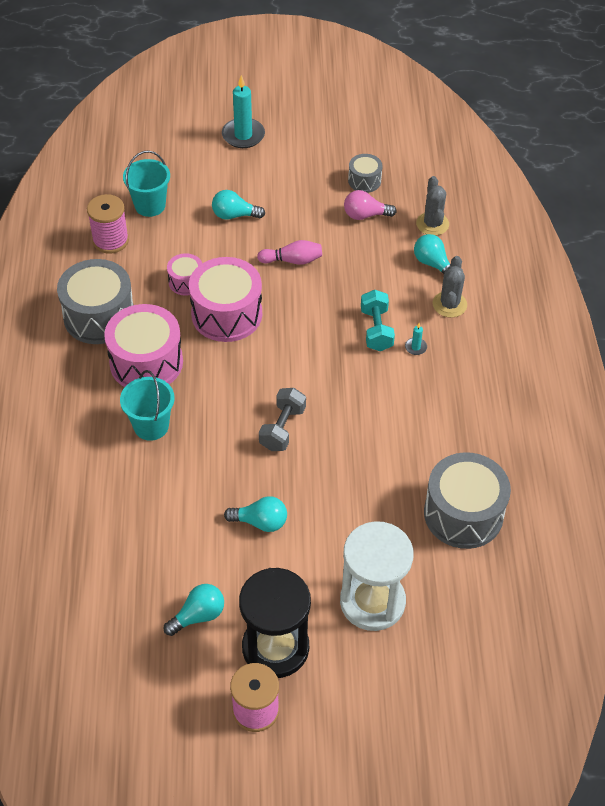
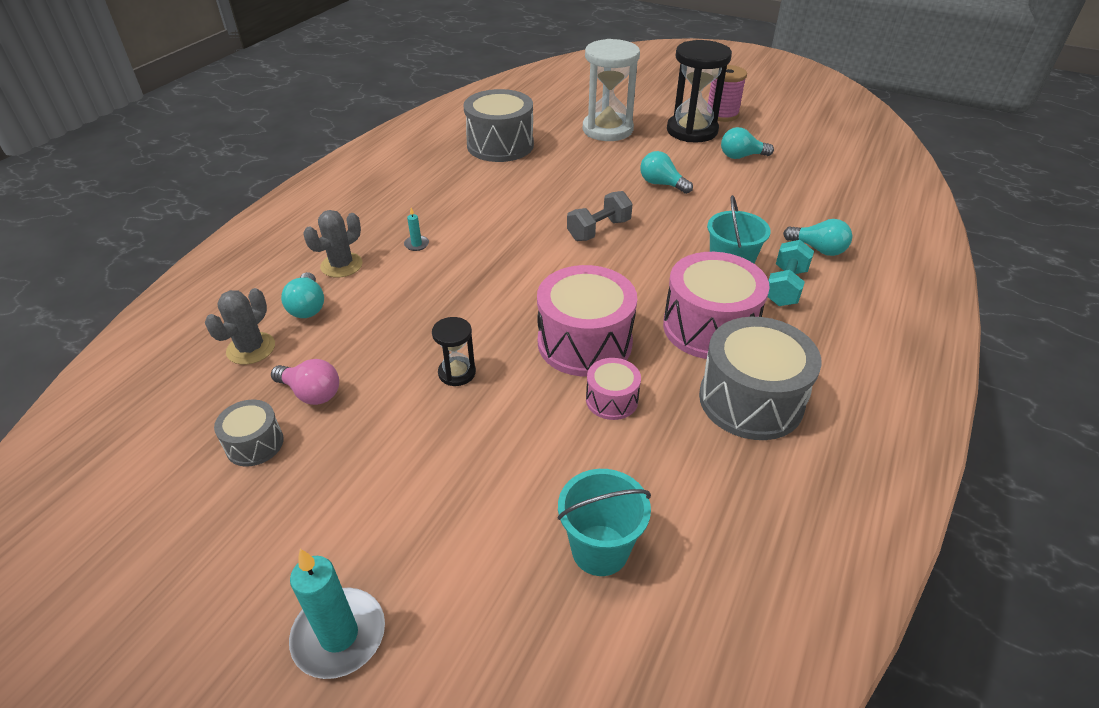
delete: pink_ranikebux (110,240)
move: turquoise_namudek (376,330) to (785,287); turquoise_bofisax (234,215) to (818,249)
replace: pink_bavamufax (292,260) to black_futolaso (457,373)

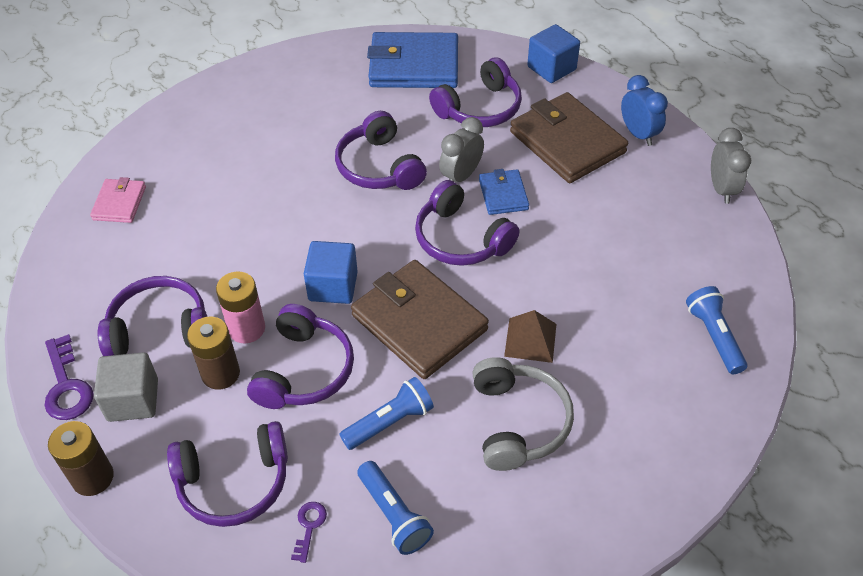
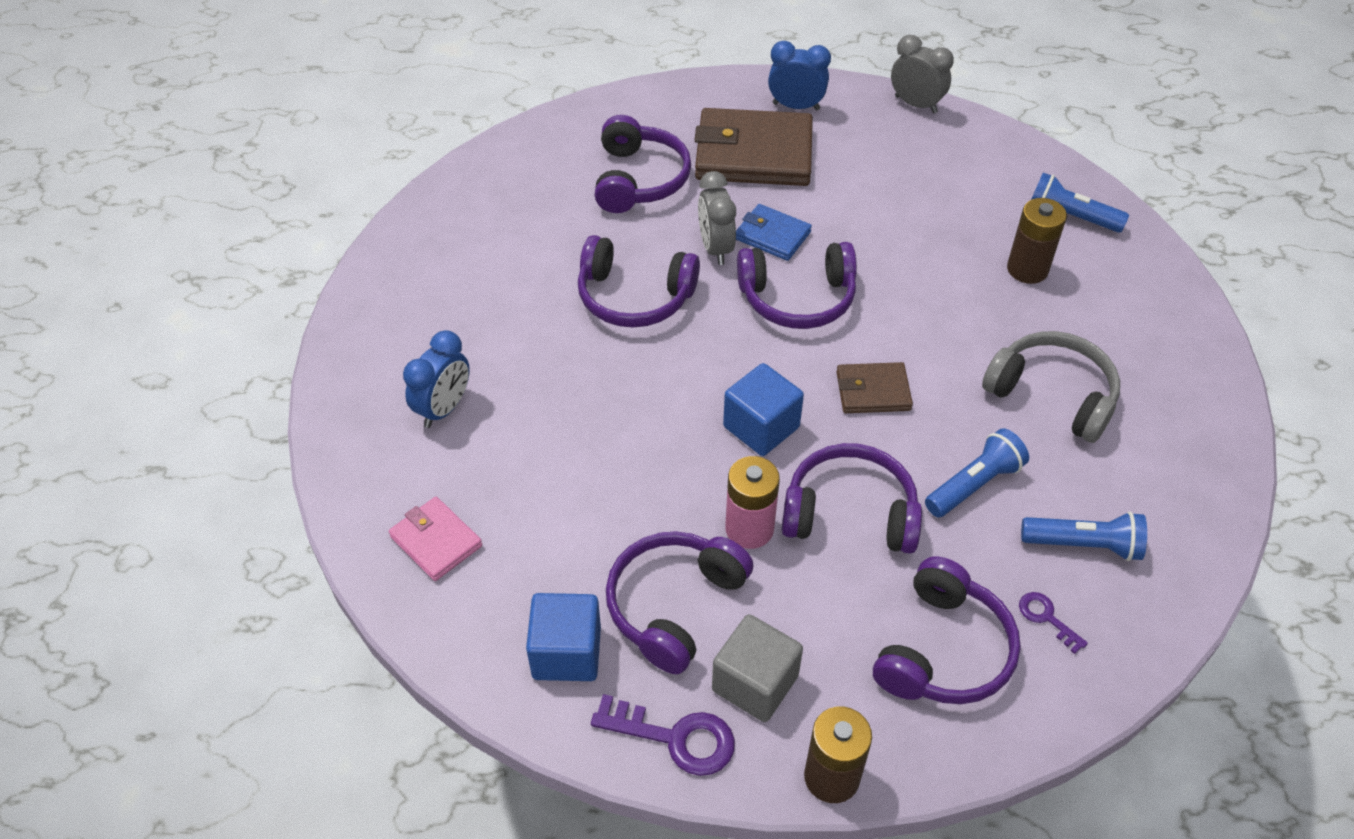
delete: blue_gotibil (414,65); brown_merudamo (530,340)
insert: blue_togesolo (444,409)
move: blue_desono (551,68) to (566,653); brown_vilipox (220,373) to (1027,269)
rotate: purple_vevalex (304,370) = (850,513) 45 degrees counterclockwise; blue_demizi (390,422) = (974,485) 45 degrees clockwise
resize: brown_gotibil (419,322) = (873,391) x0.52

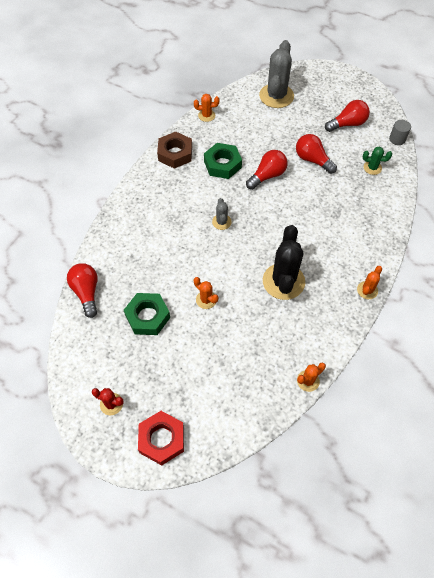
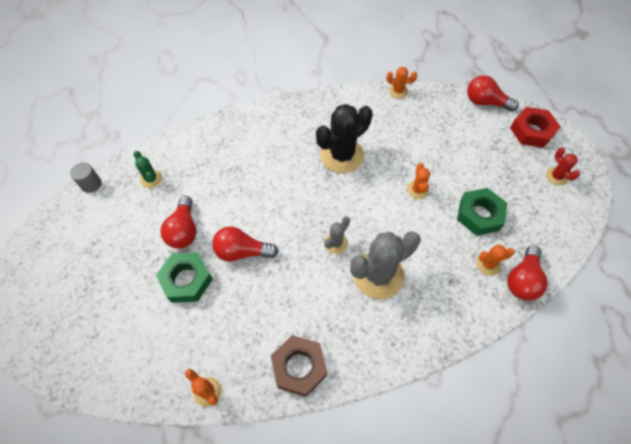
move: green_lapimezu (222,164) to (186,280); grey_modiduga (276,96) to (378,275); red_bofisax (347,124) to (485,102); orange_modiduga (367,290) to (488,264)

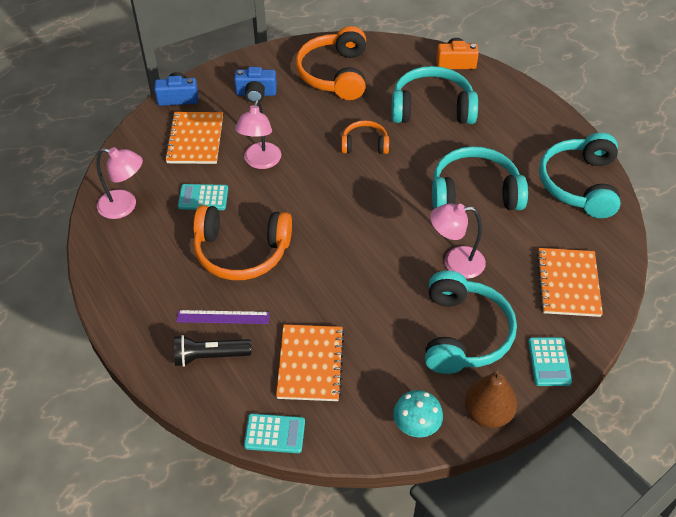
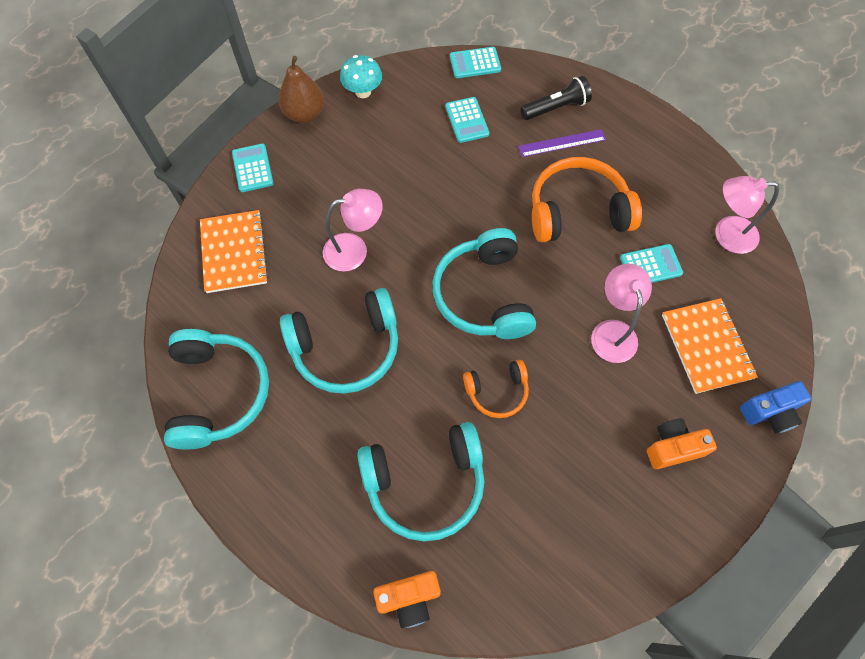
delete: orange_vevalex (335,74)
move: turquoise_vevalex (463,333) to (484,295)
replace: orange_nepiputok (310,364) to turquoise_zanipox (467,120)
recolor: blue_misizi (256,94) to orange_misizi (673,448)

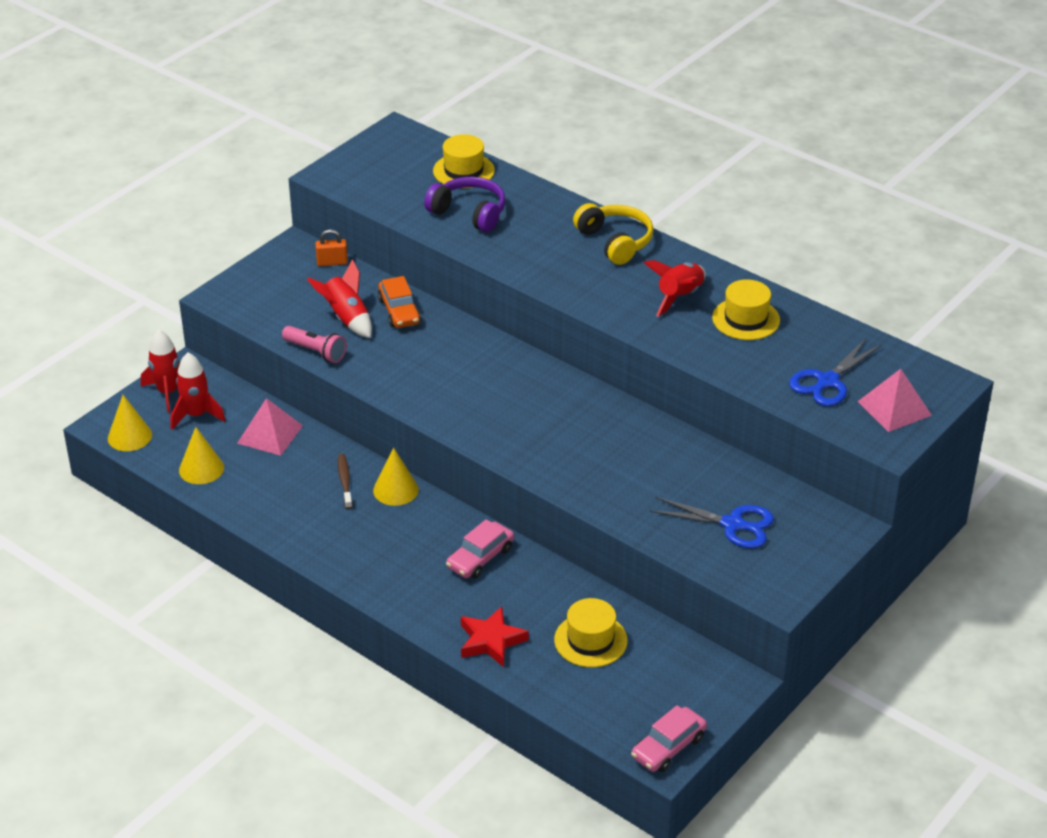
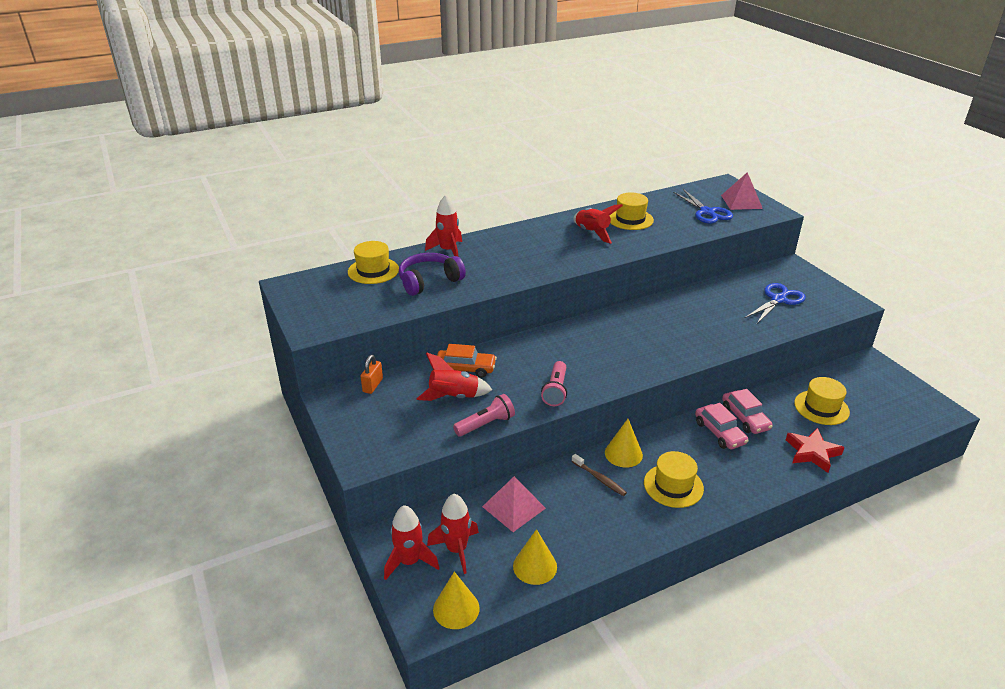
delete: yellow_vevalex (615,242)
insert: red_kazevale (448,251); pink_demizi (556,391); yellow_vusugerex (673,485)
move: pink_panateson (668,747) to (745,418)
rotate: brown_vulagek (345,481) = (599,479) 150 degrees counterclockwise

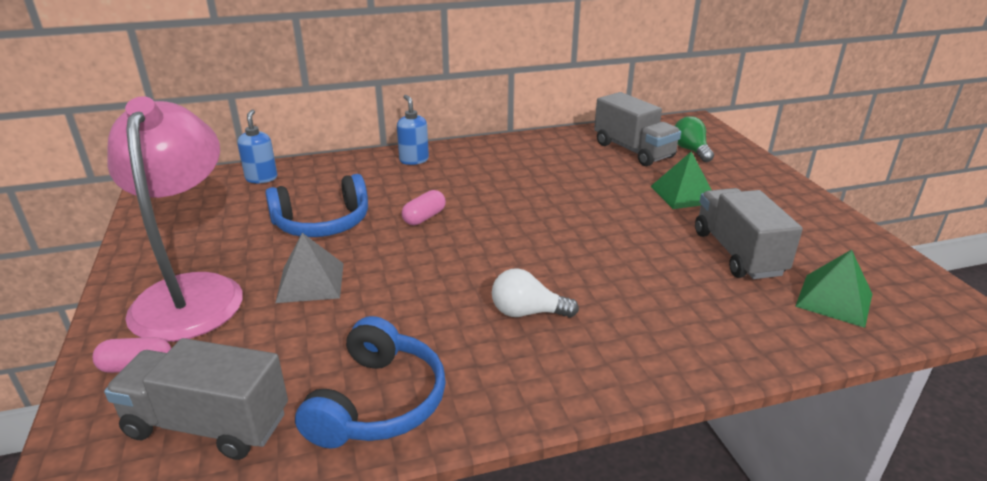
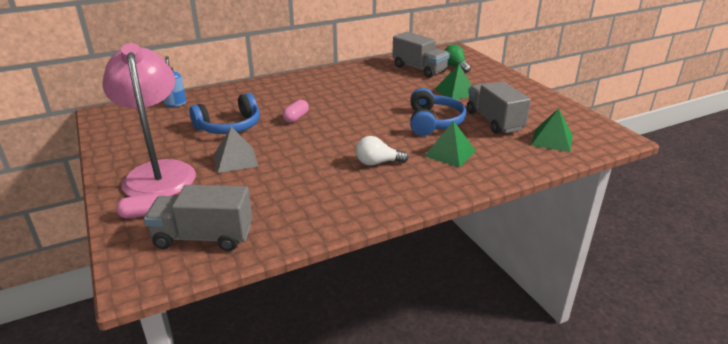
delete: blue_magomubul (414,160)
insert: green_merudamo (450,153)
move: blue_vevalex (378,402) to (434,122)

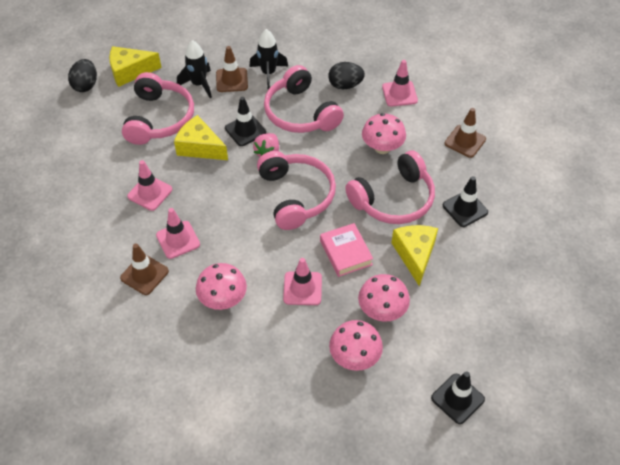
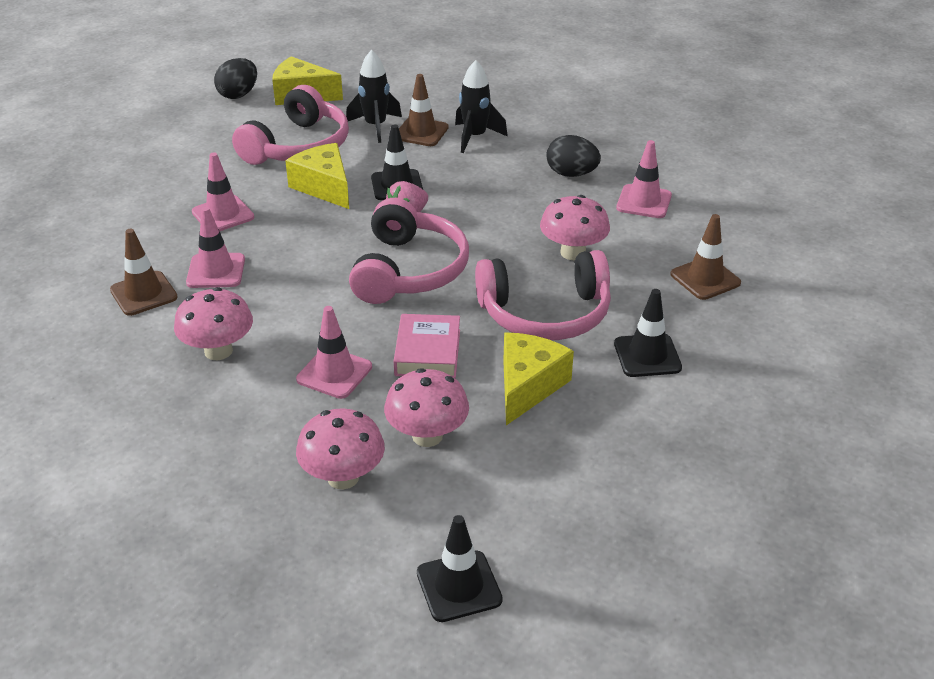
delete: pink_vevalex (300,113)

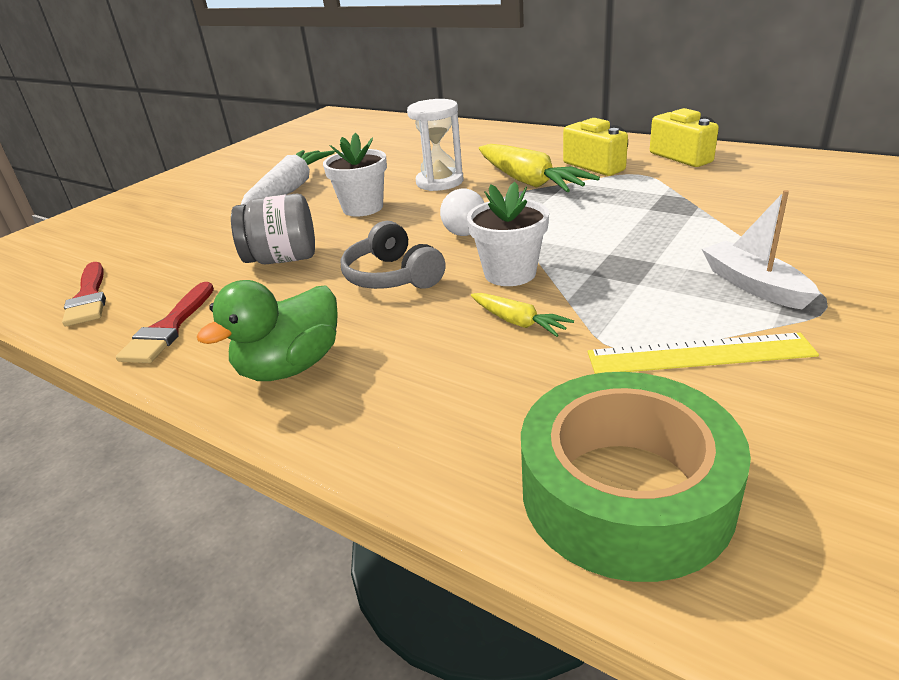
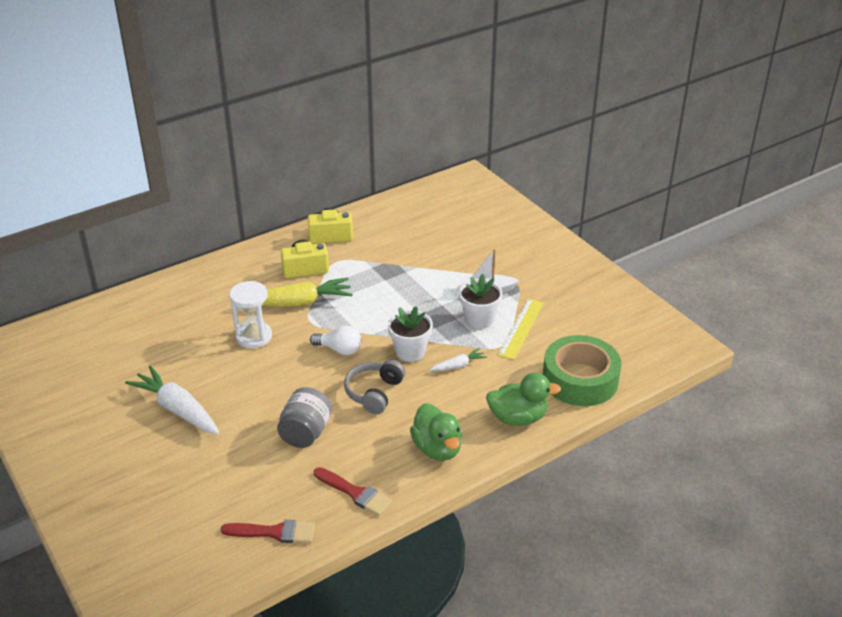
insert: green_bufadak (518,418)
move: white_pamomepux (363,208) to (479,320)
recolor: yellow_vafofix (518,322) to white_vafofix (458,365)
rotate: grey_vevalex (392,276) = (374,393) 120 degrees clockwise

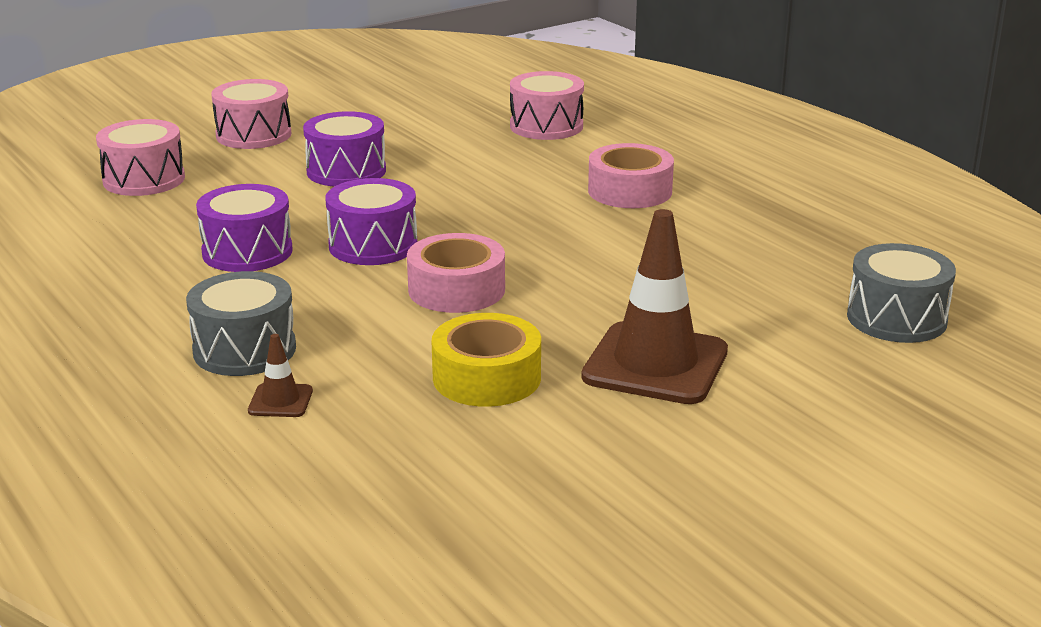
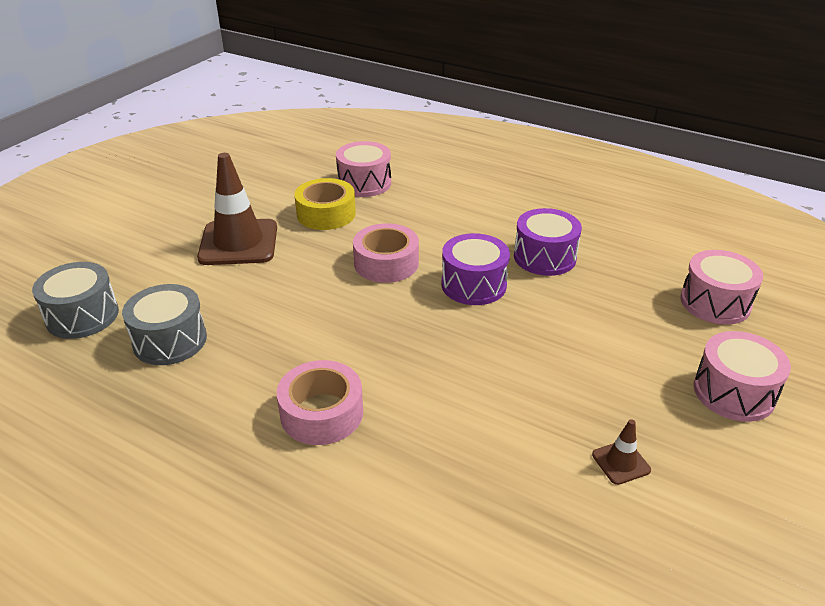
delete: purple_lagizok (346,171)
move: grey_lagizok (244,350) to (170,340); pink_lagizok (546,126) to (364,183); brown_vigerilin (280,401) to (621,462)

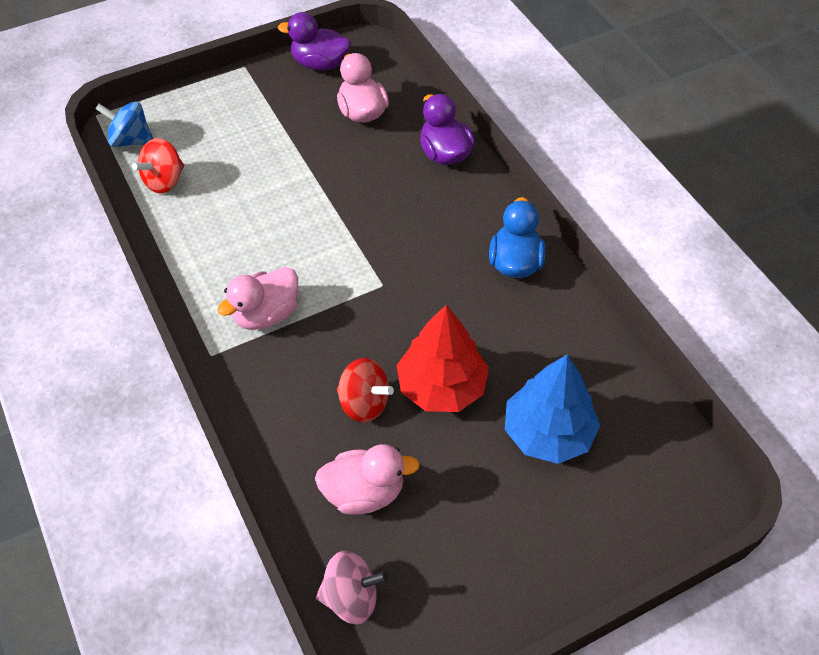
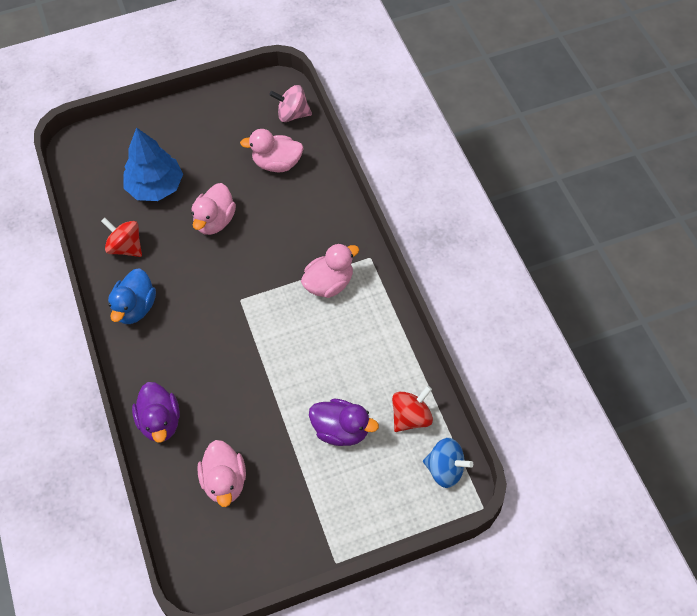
move: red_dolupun (364,403) to (126,247); purple_bufadak (320,64) to (341,430)
replace: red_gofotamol (441,386) to pink_bufadak (215,221)

